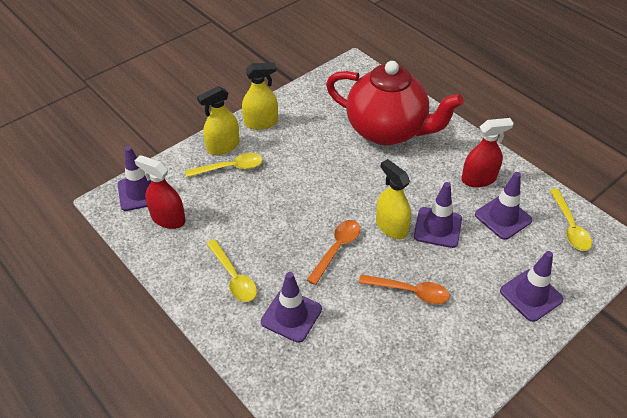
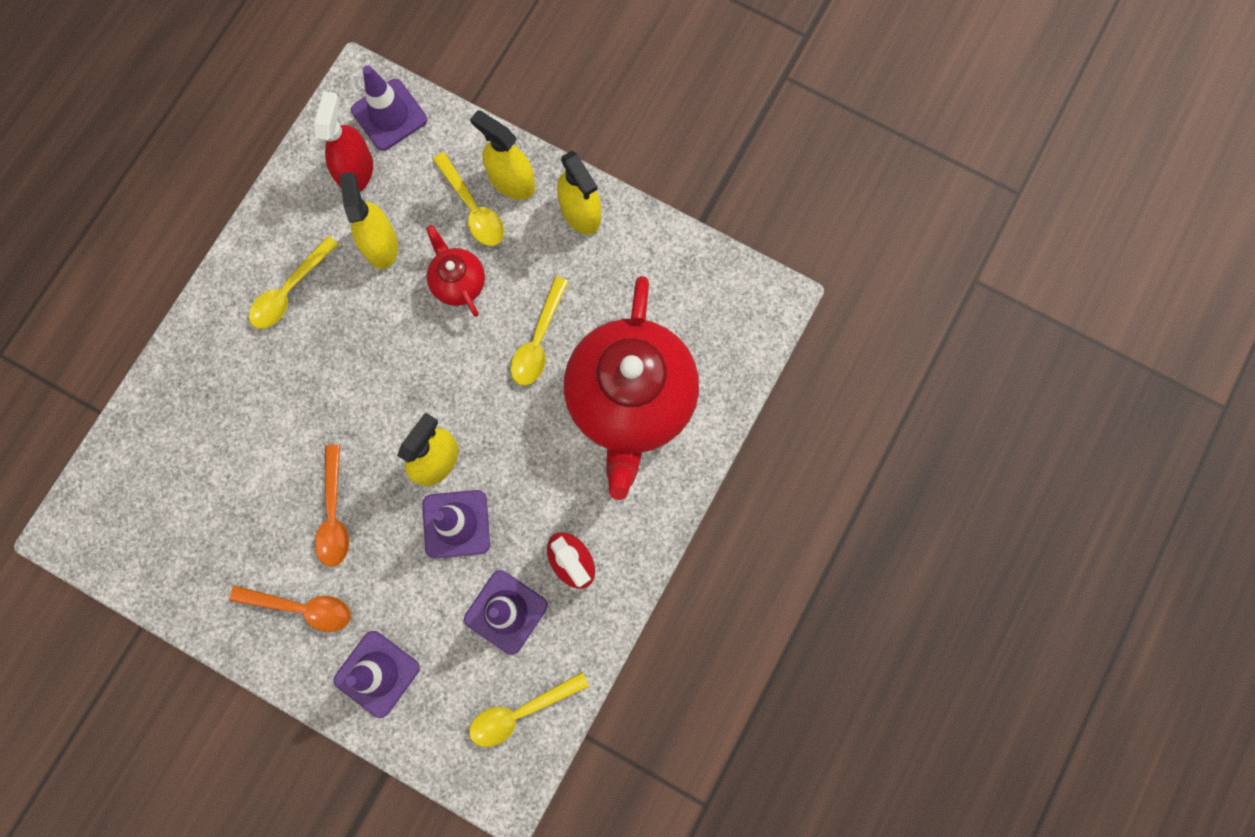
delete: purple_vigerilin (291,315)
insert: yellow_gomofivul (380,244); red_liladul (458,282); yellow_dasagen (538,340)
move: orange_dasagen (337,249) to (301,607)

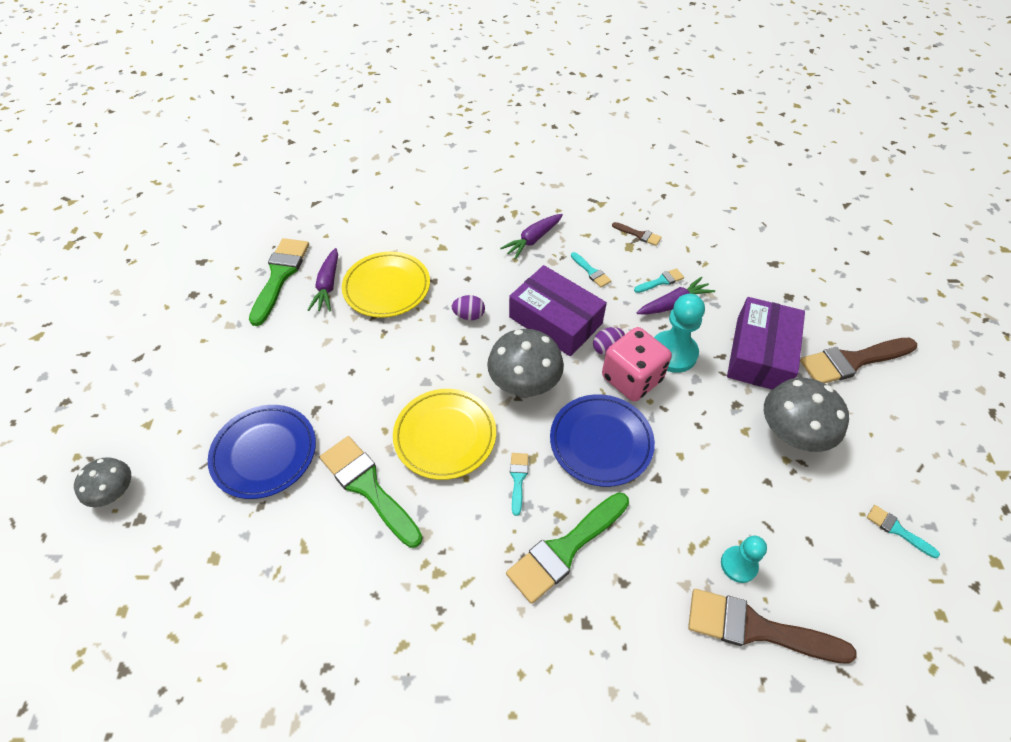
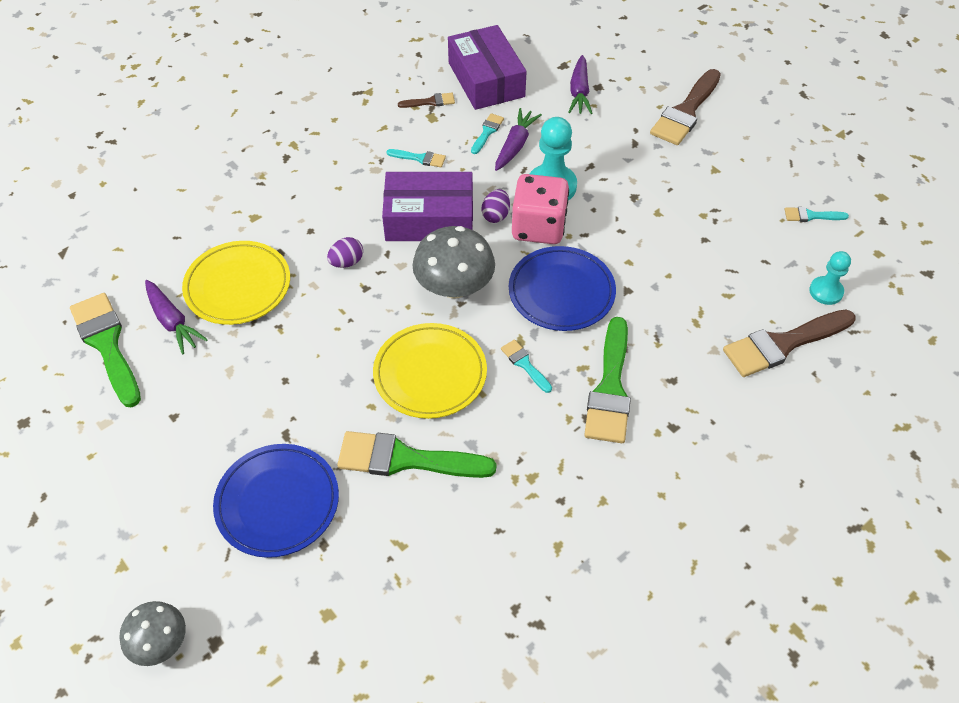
delete: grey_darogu (792,433)
move: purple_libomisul (760,354) to (486,79); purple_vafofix (533,240) to (579,92); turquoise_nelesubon (738,565) to (826,291)

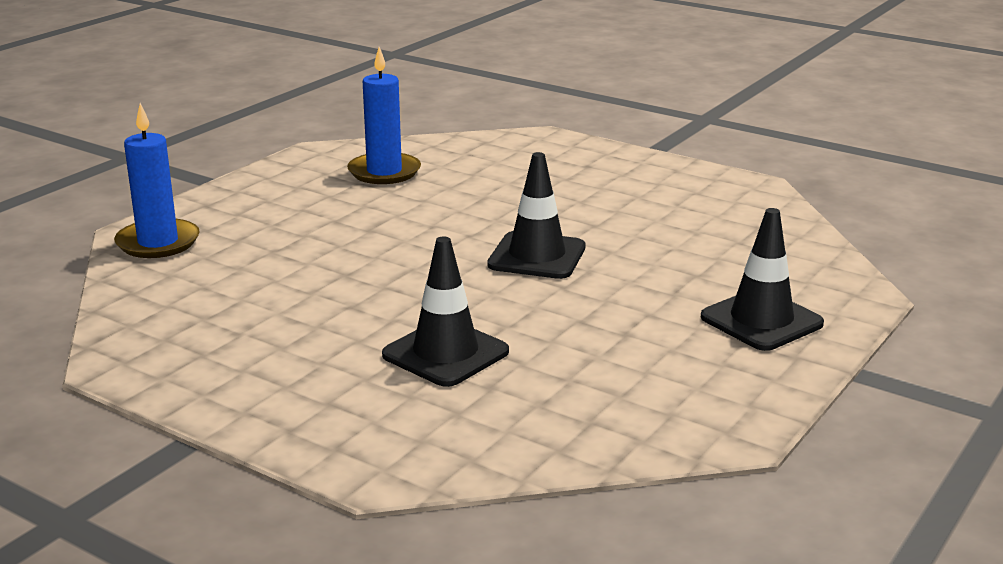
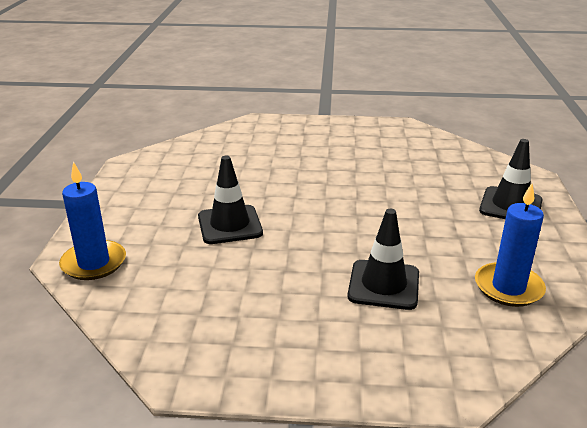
move: black_vigerilin (537,256) to (230,225); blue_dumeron (384,172) to (508,287)

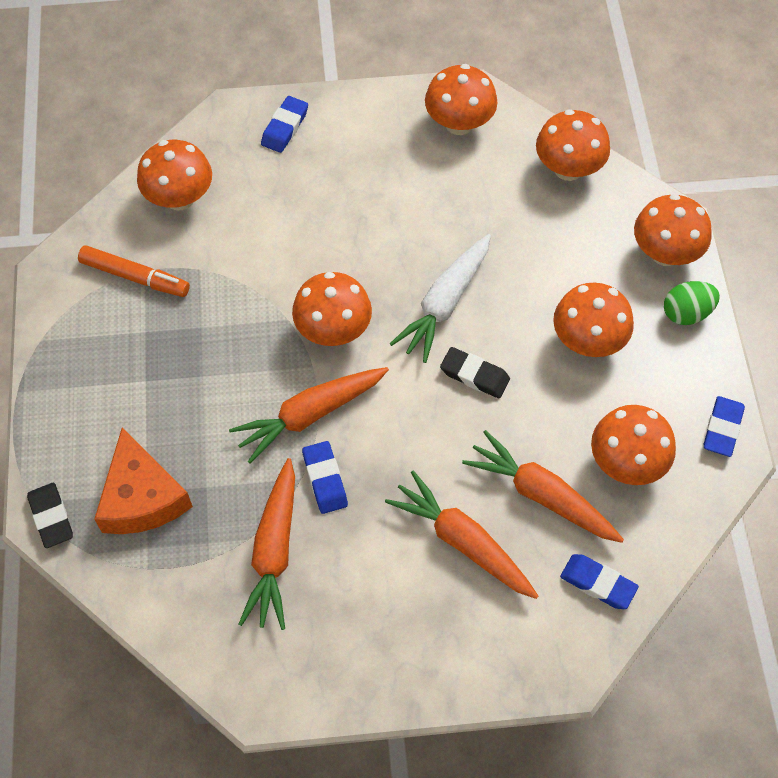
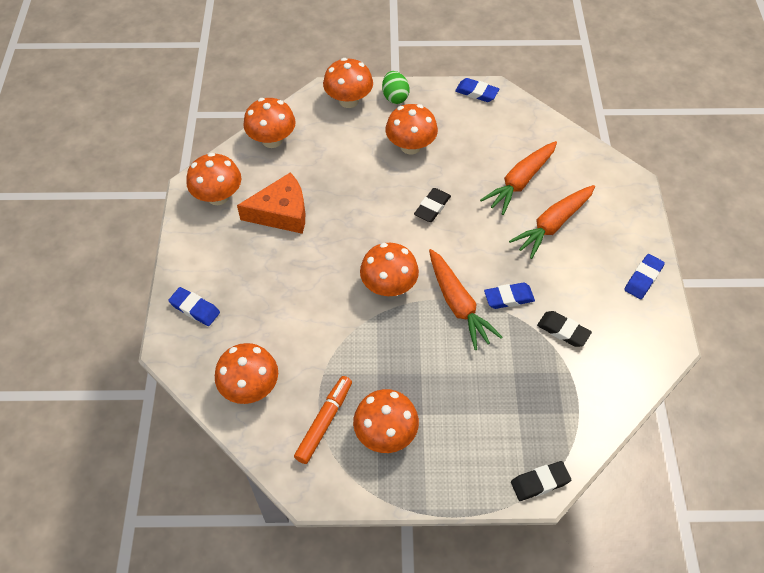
delete: white_vafofix (444,304)
move: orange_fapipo (142,497) to (281,212); orange_darogu (626,462) to (385,434); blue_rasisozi (598,583) to (643,278)
replace: orange_vafofix (274,551) to black_rasisozi (563,331)

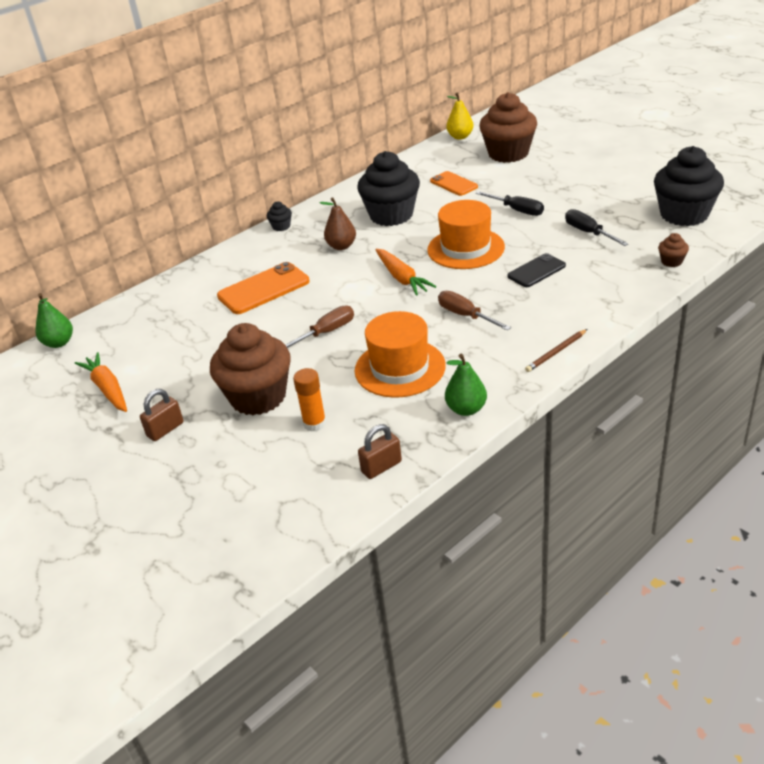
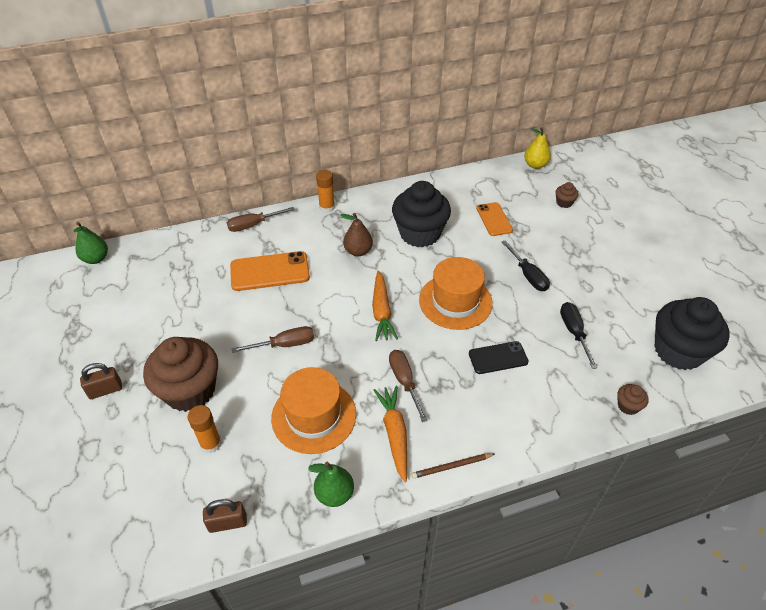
insert: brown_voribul (253,225)
move: orange_vafofix (107,389) to (394,434)
replace: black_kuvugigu (281,226) to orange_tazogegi (327,207)
resize: brown_kuvugigu (508,153) = (564,203) x0.41

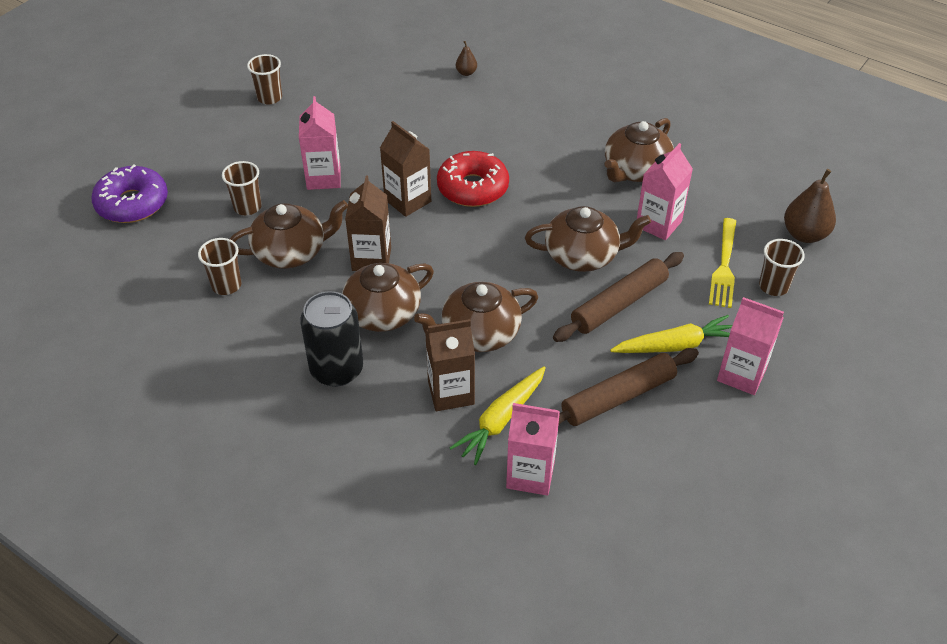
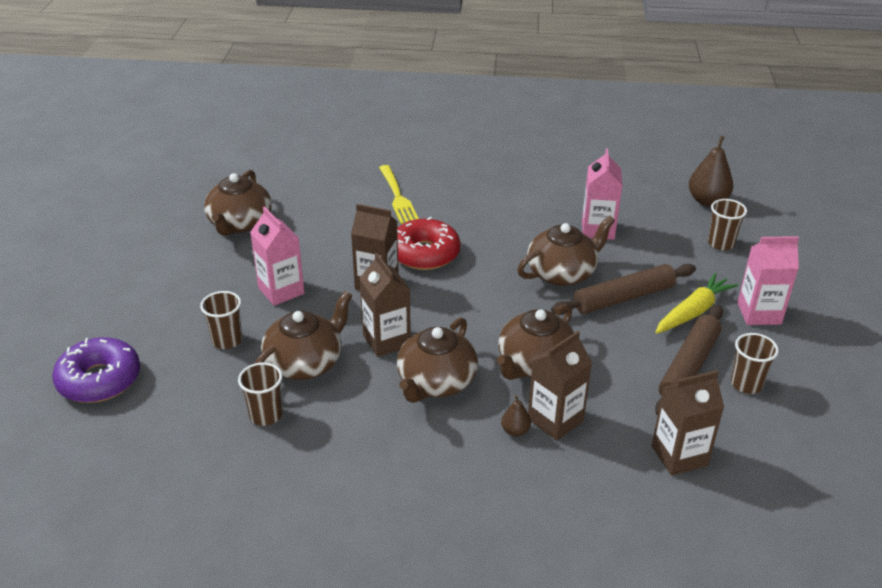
delete: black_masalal (337,369); yellow_vafofix (501,420)
move: brown_liladul (635,170) to (240,223); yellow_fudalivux (724,266) to (397,196); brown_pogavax (466,73) to (515,431); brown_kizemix (269,98) to (746,384)
recolor: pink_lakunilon (530,474) to brown_lakunilon (679,456)
rotate: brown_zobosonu (619,304) = (623,298) 45 degrees clockwise

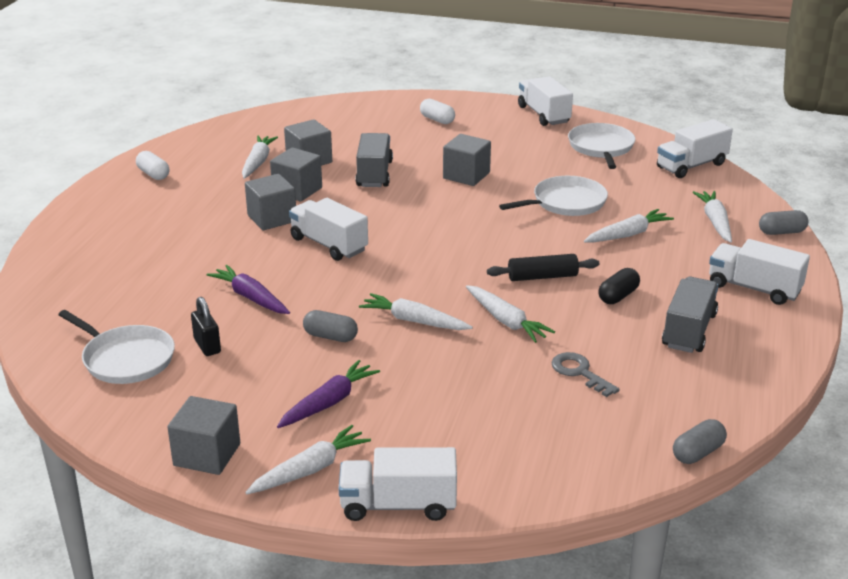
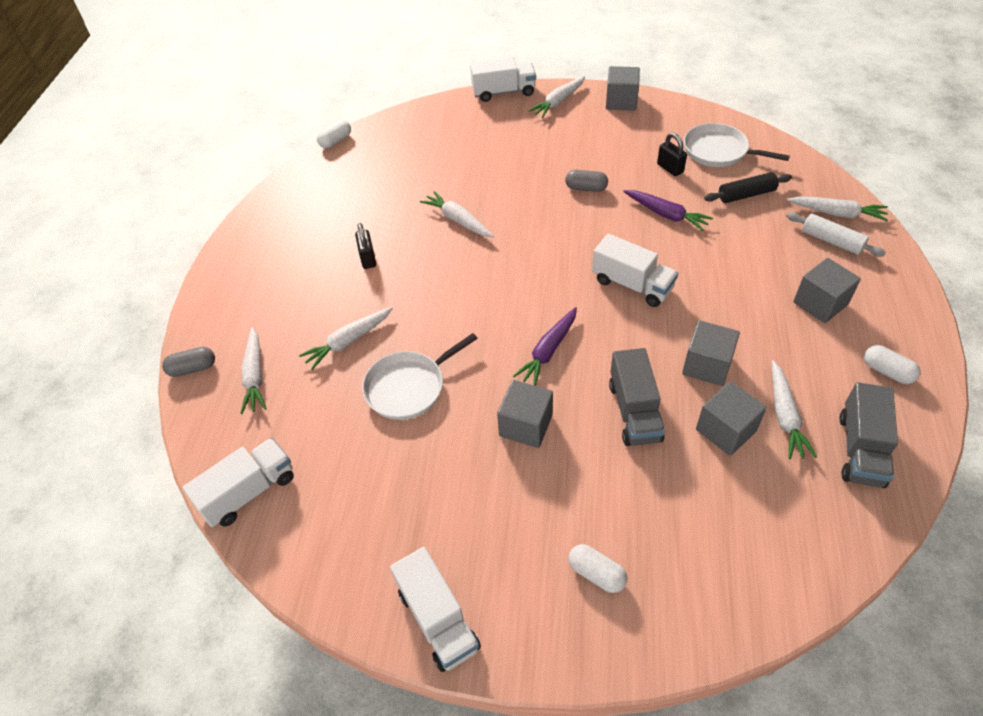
delete: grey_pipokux (579,372); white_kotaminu (601,148); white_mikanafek (754,288)
insert: white_zobosonu (831,241)
move: purple_vafofix (329,402) to (548,351); black_zobosonu (542,277) to (746,195); white_vafofix (414,321) to (837,213); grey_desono (272,218) to (820,303); grey_mikanafek (689,330) to (860,449)
replace: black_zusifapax (618,296) to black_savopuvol (368,258)
recolor: grey_zusifapax (697,453) to white_zusifapax (336,141)

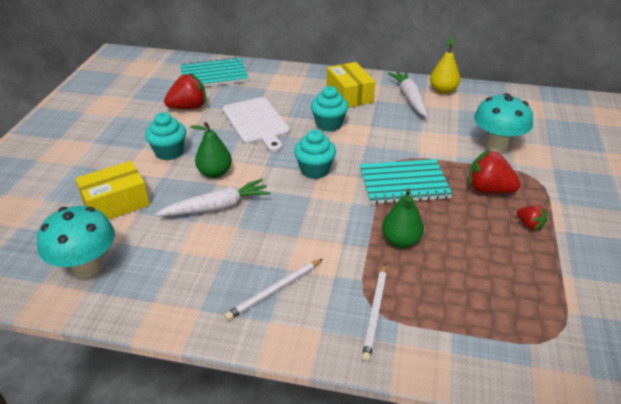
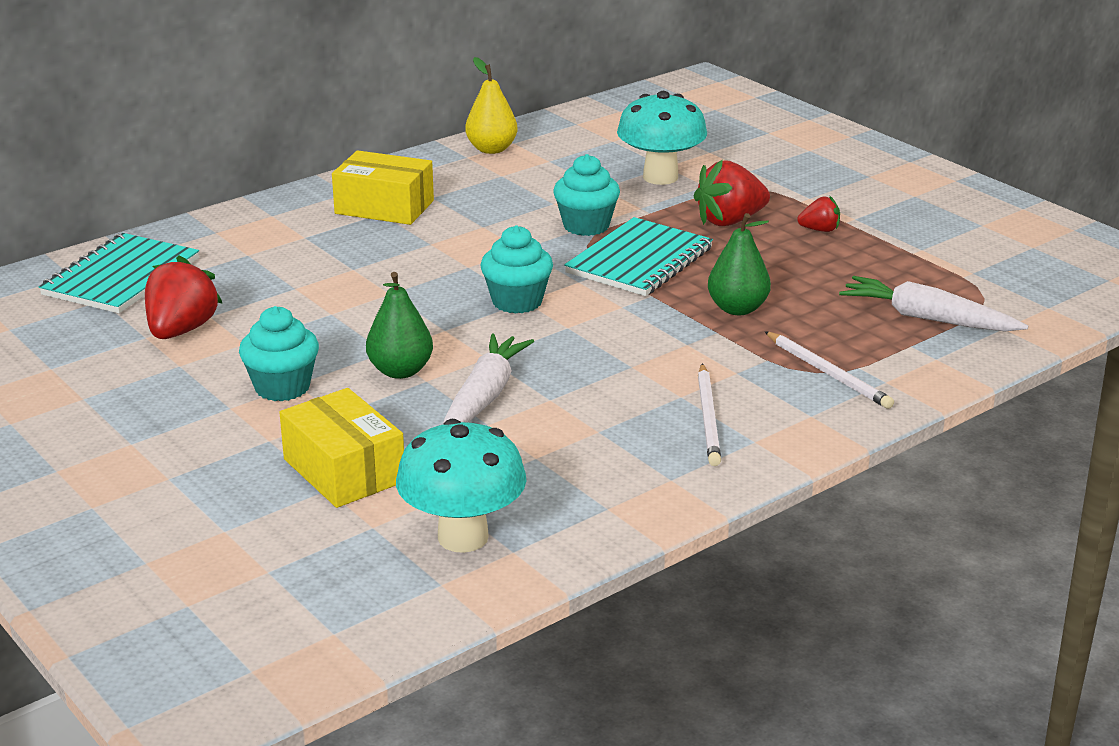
delete: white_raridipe (256,122)
move: turquoise_kuvugigu (329,124) to (586,226); white_vafofix (409,98) to (927,318)
rotate: yellow_libomisul (116,203) = (344,470) 45 degrees counterclockwise

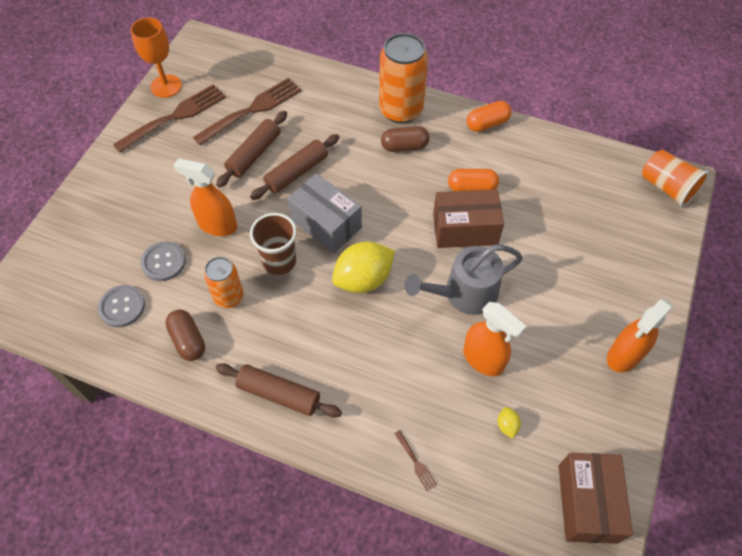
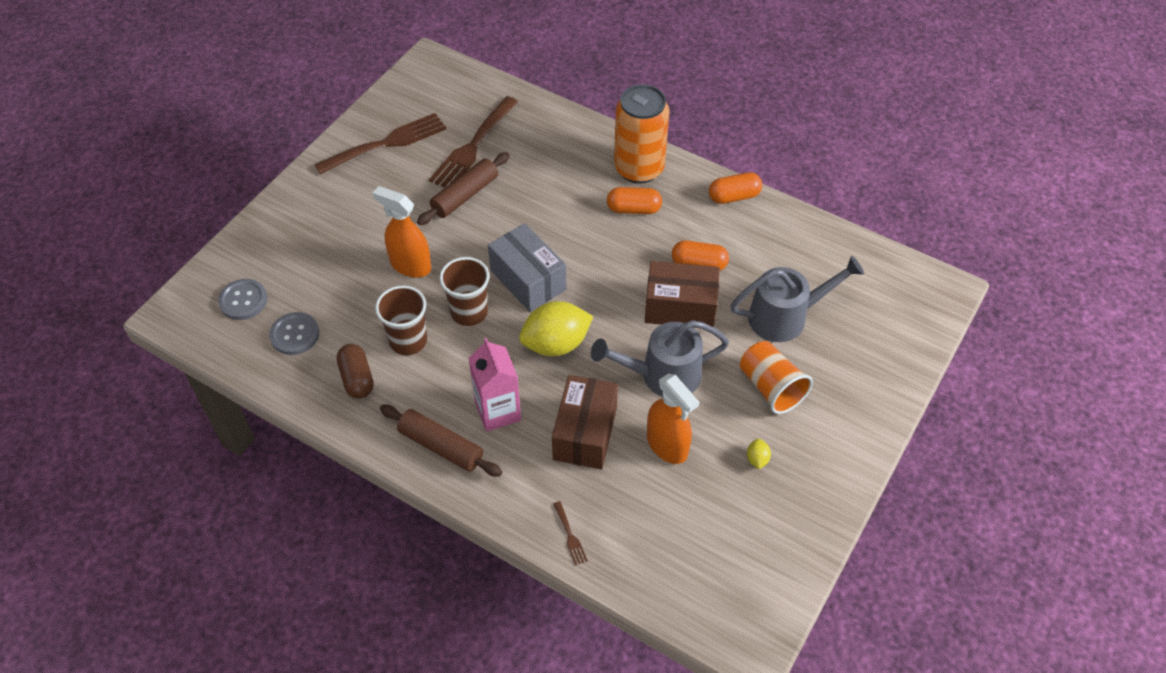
delete: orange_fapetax (166,86); brown_zobosonu (297,172); orange_gomofivul (624,355)
insert: pink_lakunilon (498,411); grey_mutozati (786,316)
move: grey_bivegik (163,262) to (243,300); brown_libomisul (587,503) to (585,433); orange_kizemix (667,188) to (771,388); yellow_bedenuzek (507,425) to (757,459)
replace: orange_masalal (229,297) to brown_kizemix (408,341)
recolor: brown_zusifapax (404,146) to orange_zusifapax (633,209)
rotate: brown_fudalivux (252,110) = (473,146) 150 degrees clockwise

